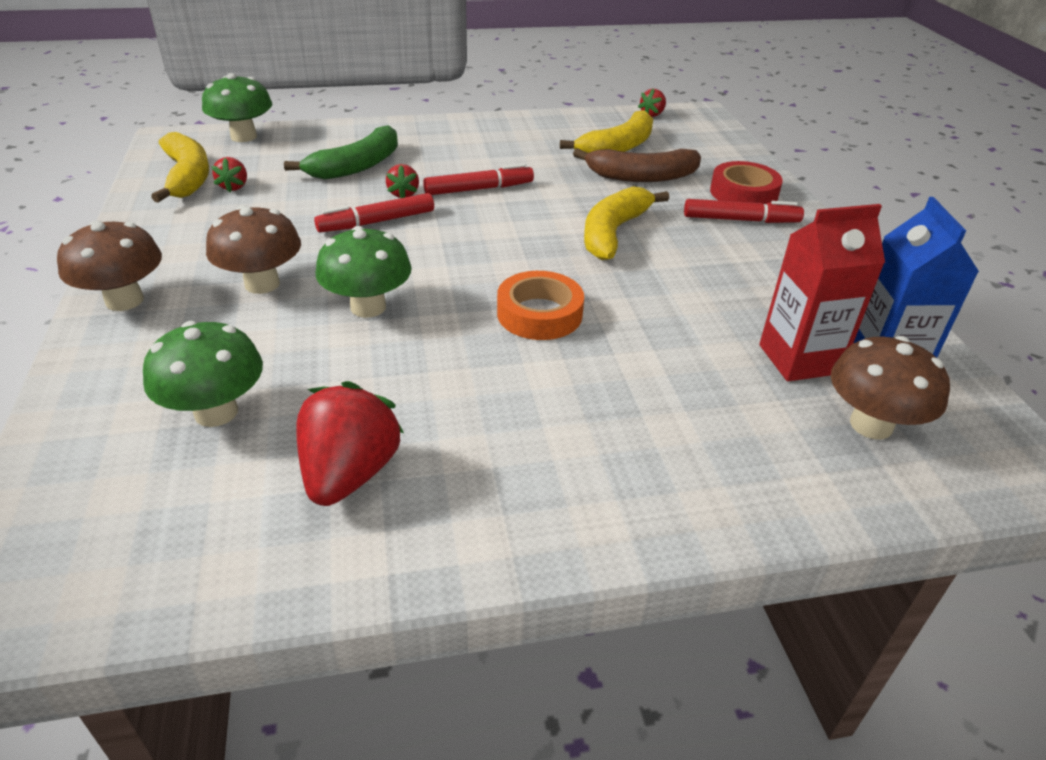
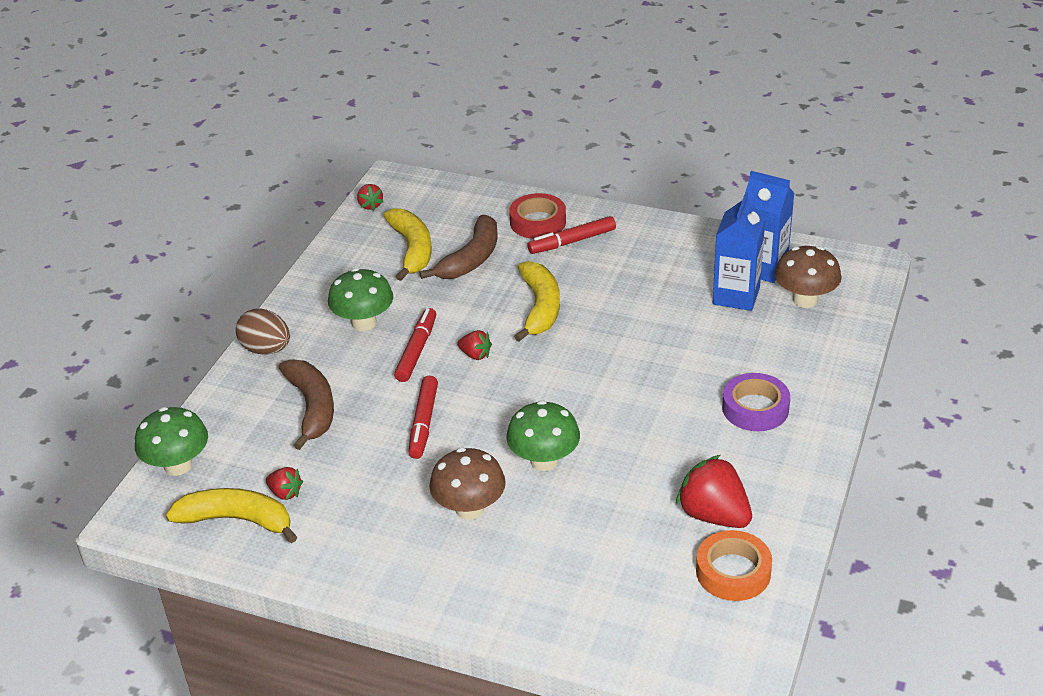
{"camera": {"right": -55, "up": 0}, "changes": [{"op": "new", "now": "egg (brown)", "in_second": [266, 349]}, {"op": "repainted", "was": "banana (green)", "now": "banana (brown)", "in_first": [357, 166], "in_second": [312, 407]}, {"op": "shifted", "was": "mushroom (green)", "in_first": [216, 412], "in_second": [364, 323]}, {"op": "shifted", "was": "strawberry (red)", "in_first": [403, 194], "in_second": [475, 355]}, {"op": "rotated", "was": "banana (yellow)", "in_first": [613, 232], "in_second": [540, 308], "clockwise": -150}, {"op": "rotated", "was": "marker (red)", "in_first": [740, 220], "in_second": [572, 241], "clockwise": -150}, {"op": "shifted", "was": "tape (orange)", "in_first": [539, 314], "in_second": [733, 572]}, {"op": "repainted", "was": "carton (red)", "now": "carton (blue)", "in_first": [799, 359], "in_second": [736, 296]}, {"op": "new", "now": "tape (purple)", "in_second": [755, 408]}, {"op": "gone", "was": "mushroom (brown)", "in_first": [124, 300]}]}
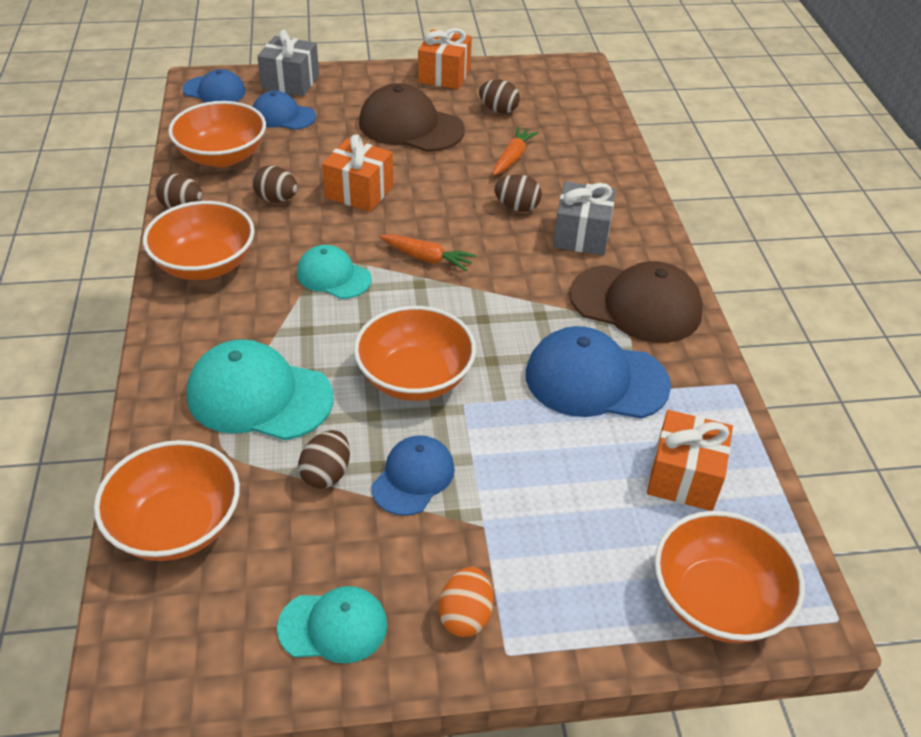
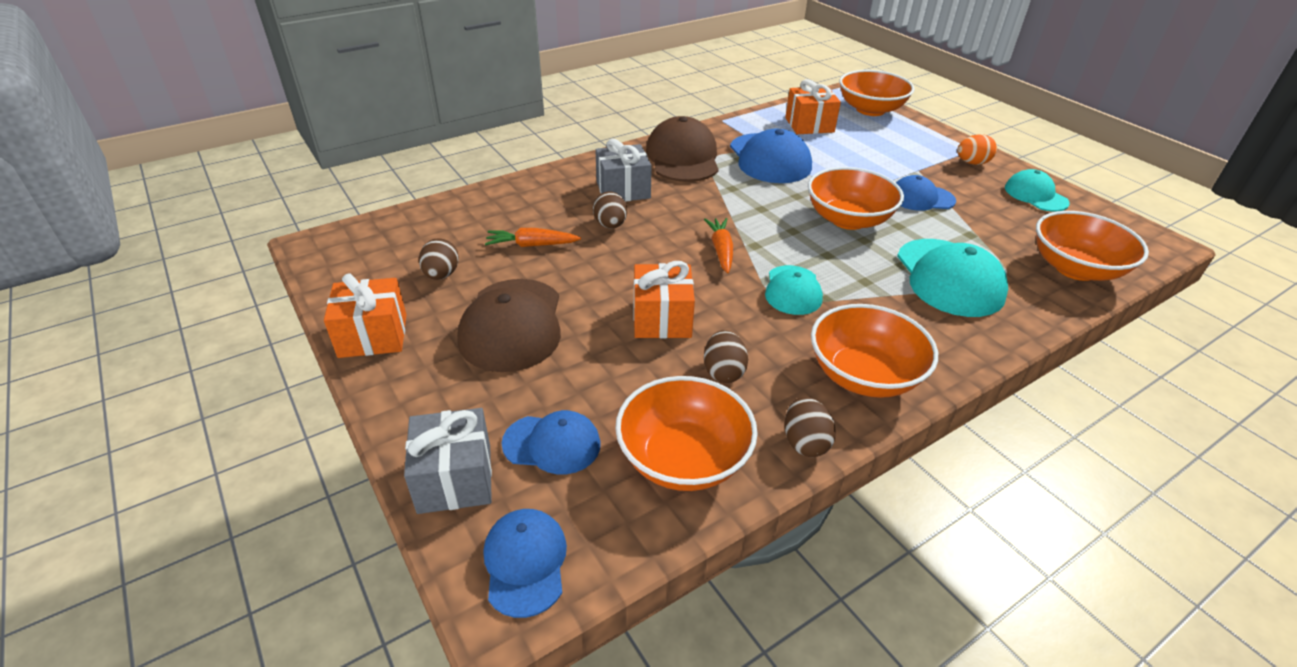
{"camera": {"right": -115, "up": -5}, "changes": [{"op": "rotated", "was": "cap (blue)", "in_first": [283, 116], "in_second": [552, 444], "clockwise": -75}, {"op": "gone", "was": "egg (brown)", "in_first": [326, 473]}]}
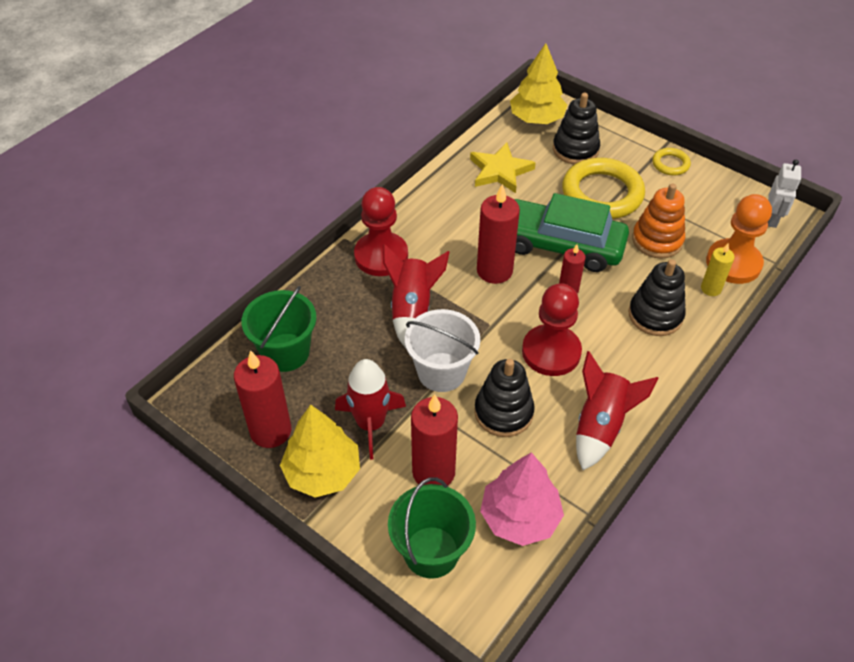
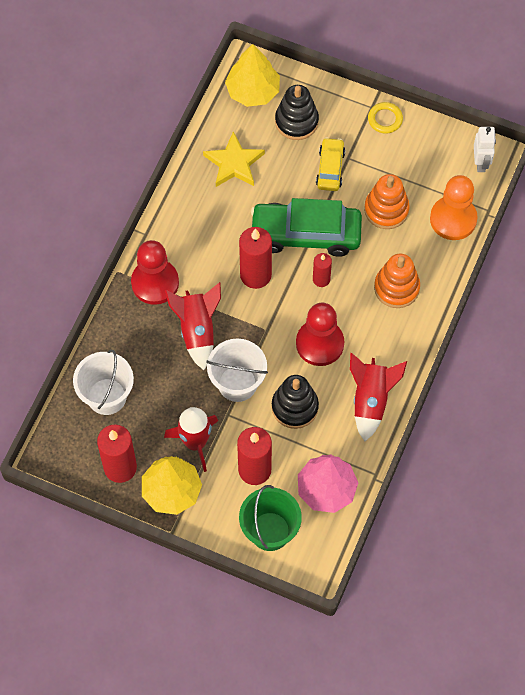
{"camera": {"right": -15, "up": 15}, "changes": [{"op": "repainted", "was": "bucket (green)", "now": "bucket (white)", "in_first": [285, 352], "in_second": [107, 396]}, {"op": "swapped", "was": "ring (yellow)", "now": "car (yellow)", "in_first": [602, 194], "in_second": [330, 168]}, {"op": "repainted", "was": "stacking toy (black)", "now": "stacking toy (orange)", "in_first": [655, 315], "in_second": [396, 288]}, {"op": "gone", "was": "candle (yellow)", "in_first": [711, 289]}]}
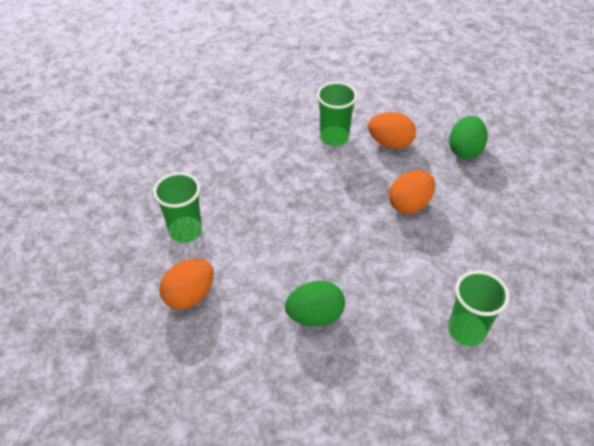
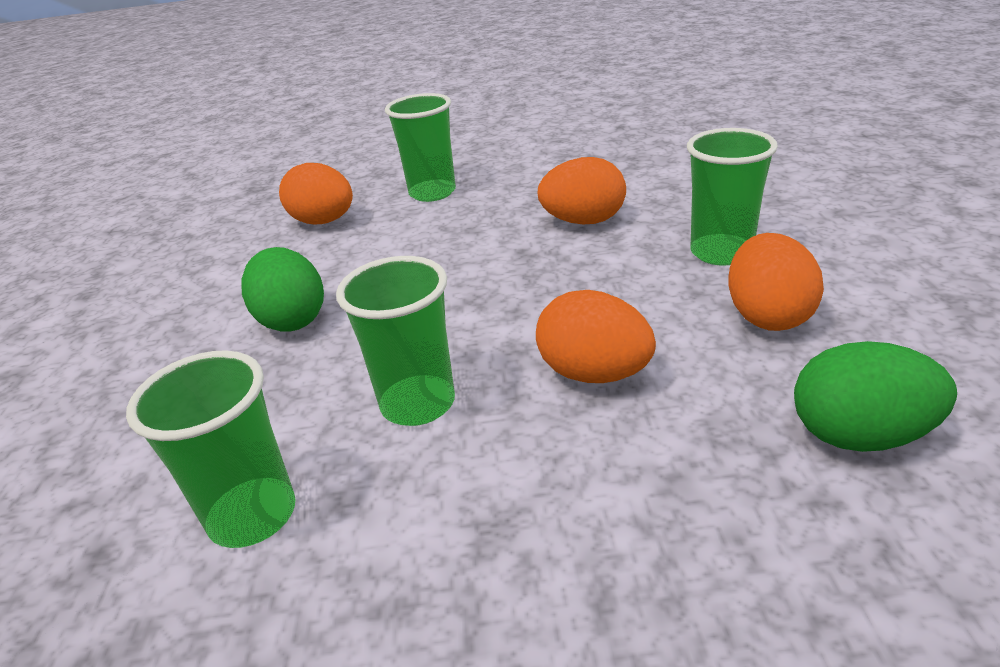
{"camera": {"right": 80, "up": -15}, "changes": [{"op": "new", "now": "cup (green)", "in_second": [418, 404]}, {"op": "new", "now": "egg (orange)", "in_second": [583, 221]}]}
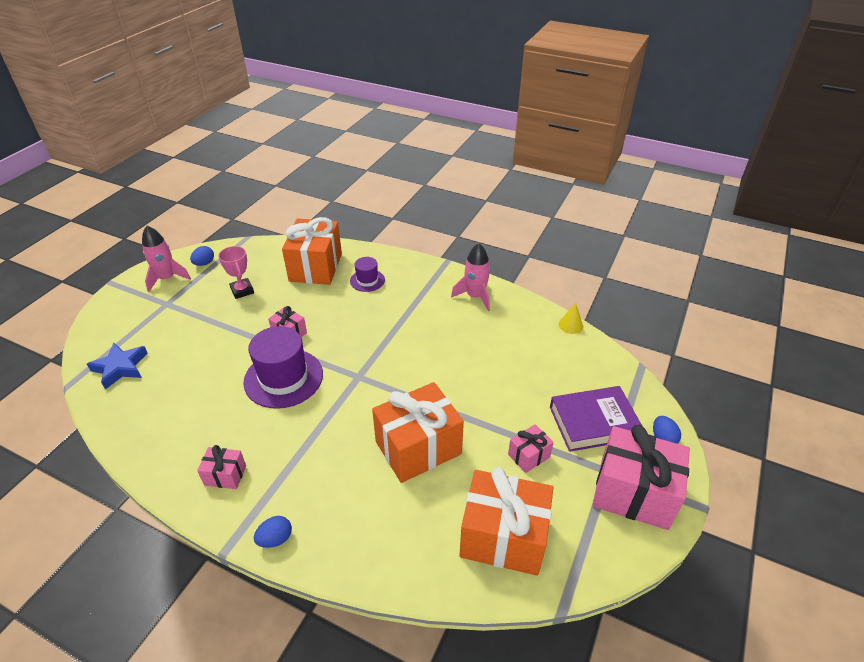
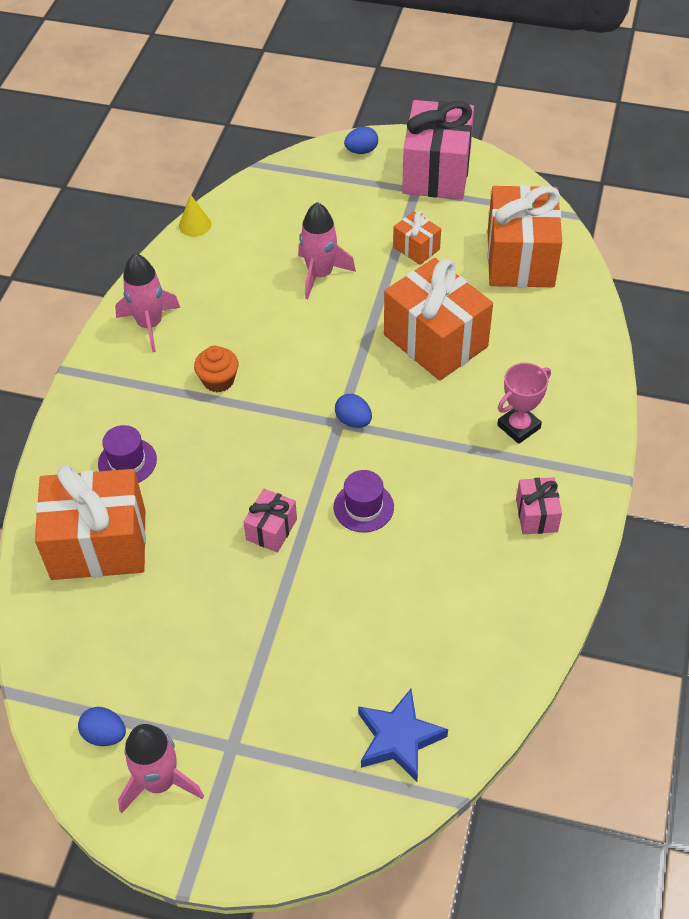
{"camera": {"right": -100, "up": 10}, "changes": [{"op": "new", "now": "cupcake (orange)", "in_second": [218, 380]}, {"op": "new", "now": "rocket (pink)", "in_second": [320, 274]}, {"op": "scaled", "was": "hat (purple)", "in_first": [283, 378], "in_second": [363, 507], "ratio": 0.53}, {"op": "shifted", "was": "egg (blue)", "in_first": [275, 539], "in_second": [353, 421]}, {"op": "repainted", "was": "gift (pink)", "now": "gift (orange)", "in_first": [529, 456], "in_second": [416, 248]}, {"op": "shifted", "was": "trophy (pink)", "in_first": [242, 290], "in_second": [518, 427]}, {"op": "gone", "was": "book (purple)", "in_first": [593, 422]}]}
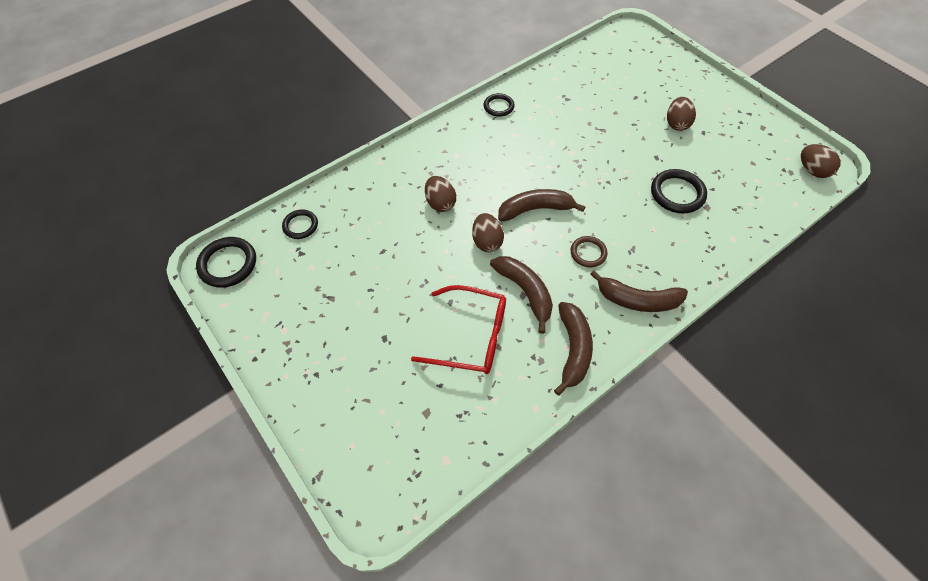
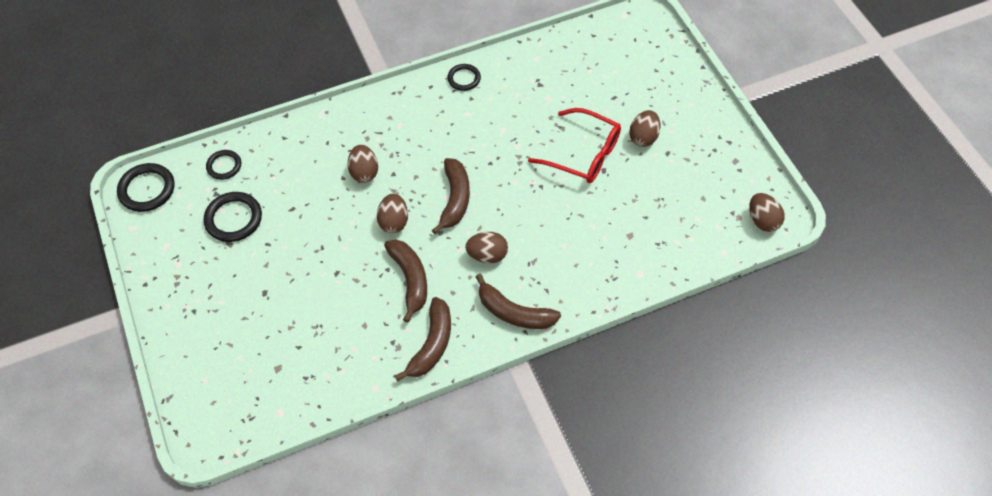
{"camera": {"right": 15, "up": 0}, "changes": [{"op": "shifted", "was": "ring (black)", "in_first": [677, 193], "in_second": [233, 219]}, {"op": "rotated", "was": "banana (brown)", "in_first": [535, 209], "in_second": [455, 199], "clockwise": 90}, {"op": "swapped", "was": "ring (brown)", "now": "egg (brown)", "in_first": [588, 253], "in_second": [487, 255]}, {"op": "shifted", "was": "glasses (red)", "in_first": [471, 337], "in_second": [583, 154]}]}
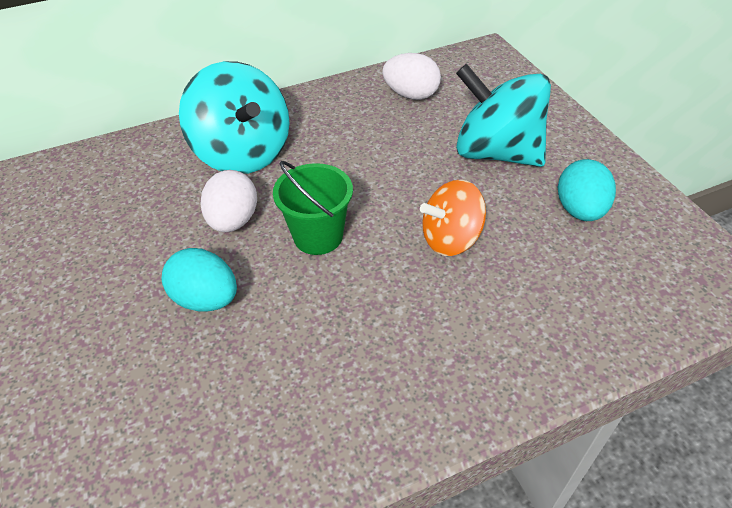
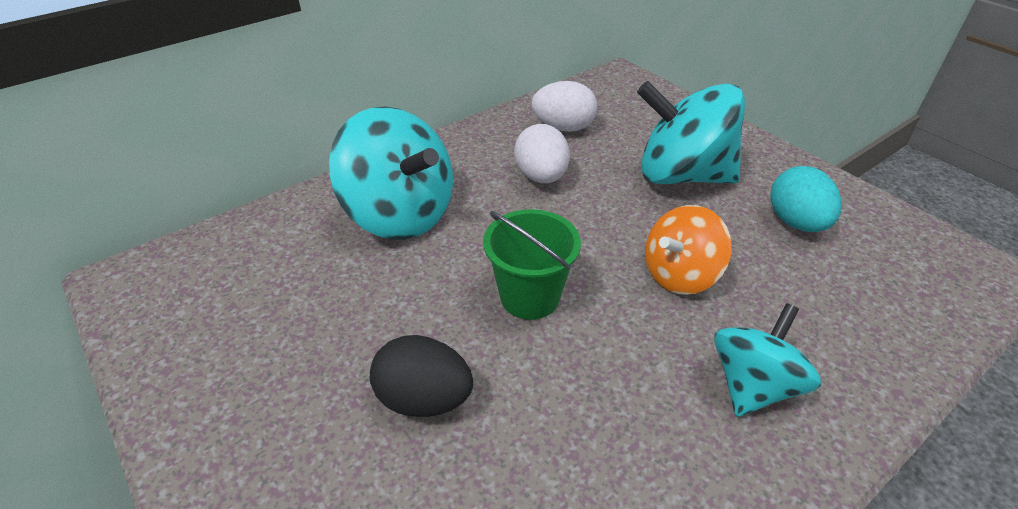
{"camera": {"right": -15, "up": -5}, "changes": [{"op": "repainted", "was": "egg (turquoise)", "now": "egg (black)", "in_first": [206, 299], "in_second": [424, 399]}, {"op": "shifted", "was": "egg (white)", "in_first": [233, 221], "in_second": [541, 176]}, {"op": "new", "now": "spinning top (turquoise)", "in_second": [753, 385]}]}
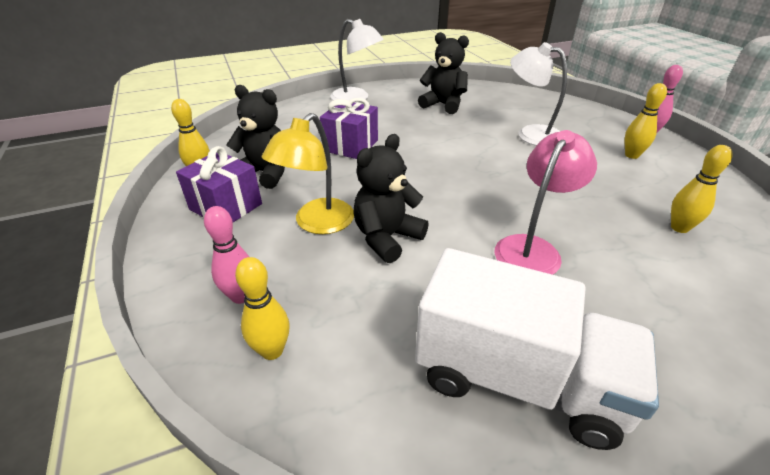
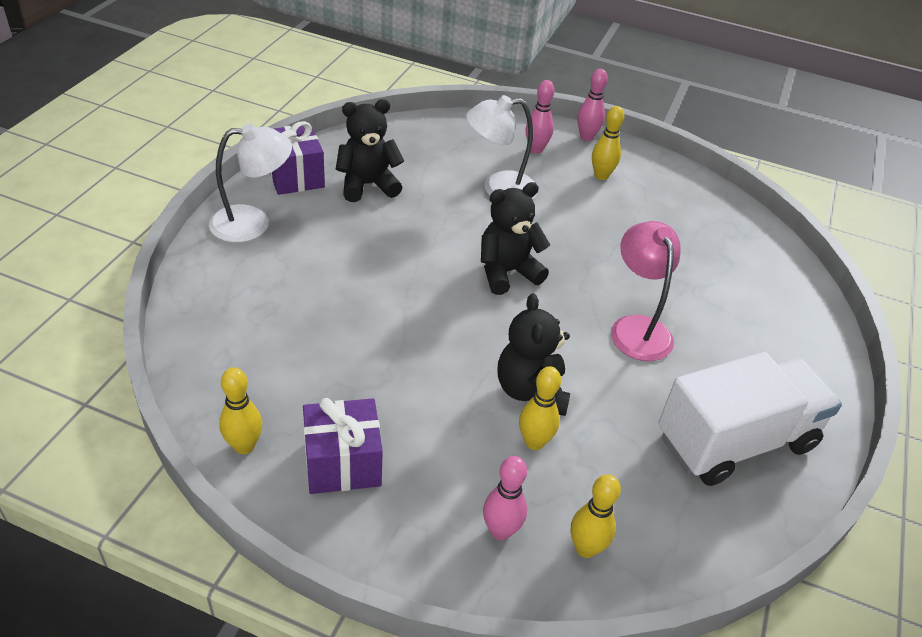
{"camera": {"right": -50, "up": 5}, "changes": [{"op": "shifted", "was": "gift (purple)", "in_first": [351, 146], "in_second": [295, 176]}, {"op": "shifted", "was": "teddy bear (black)", "in_first": [265, 173], "in_second": [507, 272]}, {"op": "shifted", "was": "bowling pin (yellow)", "in_first": [679, 228], "in_second": [534, 442]}, {"op": "new", "now": "bowling pin (pink)", "in_second": [536, 149]}, {"op": "gone", "was": "lamp (yellow)", "in_first": [317, 224]}]}
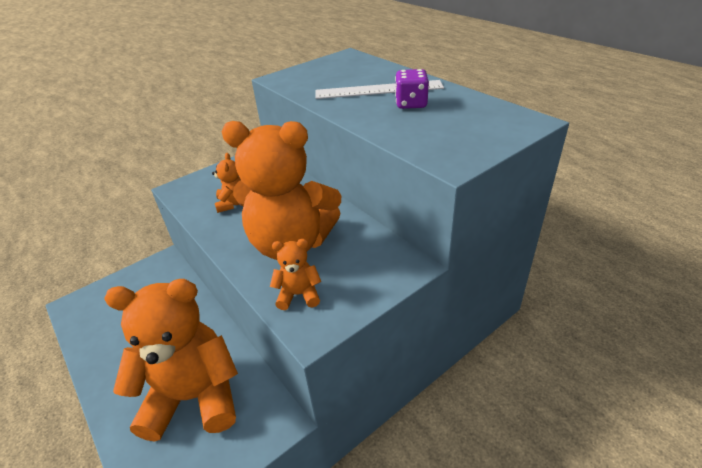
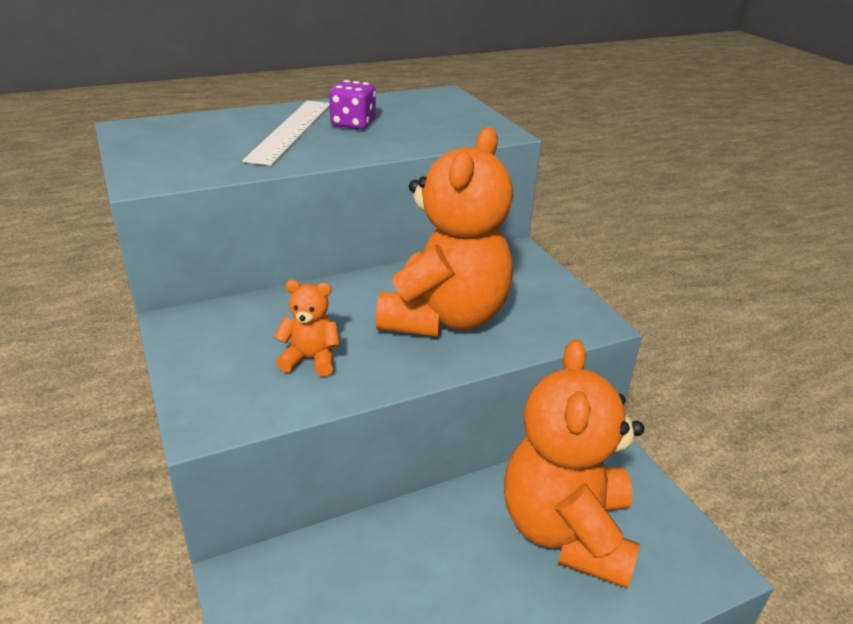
{"camera": {"right": -80, "up": -5}, "changes": [{"op": "gone", "was": "teddy bear (orange)", "in_first": [298, 295]}]}
